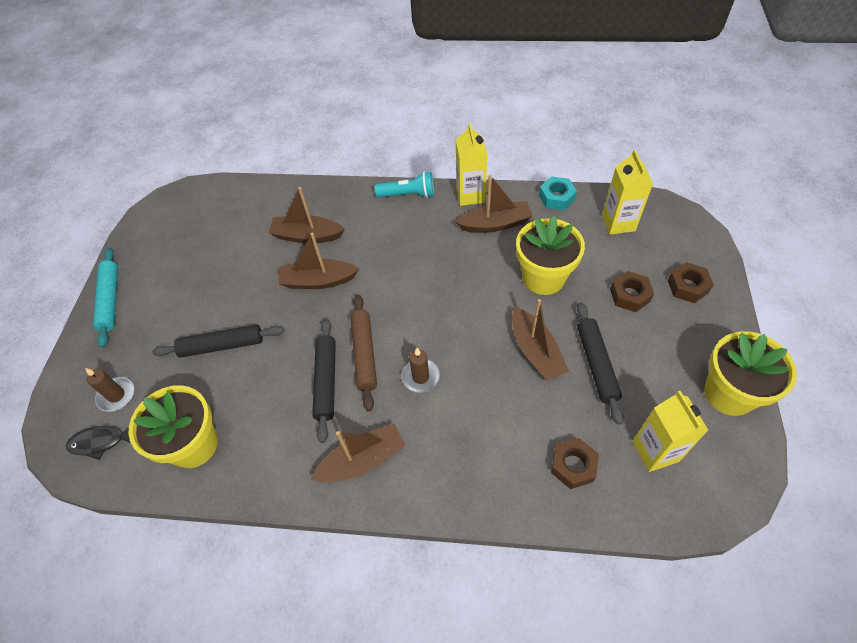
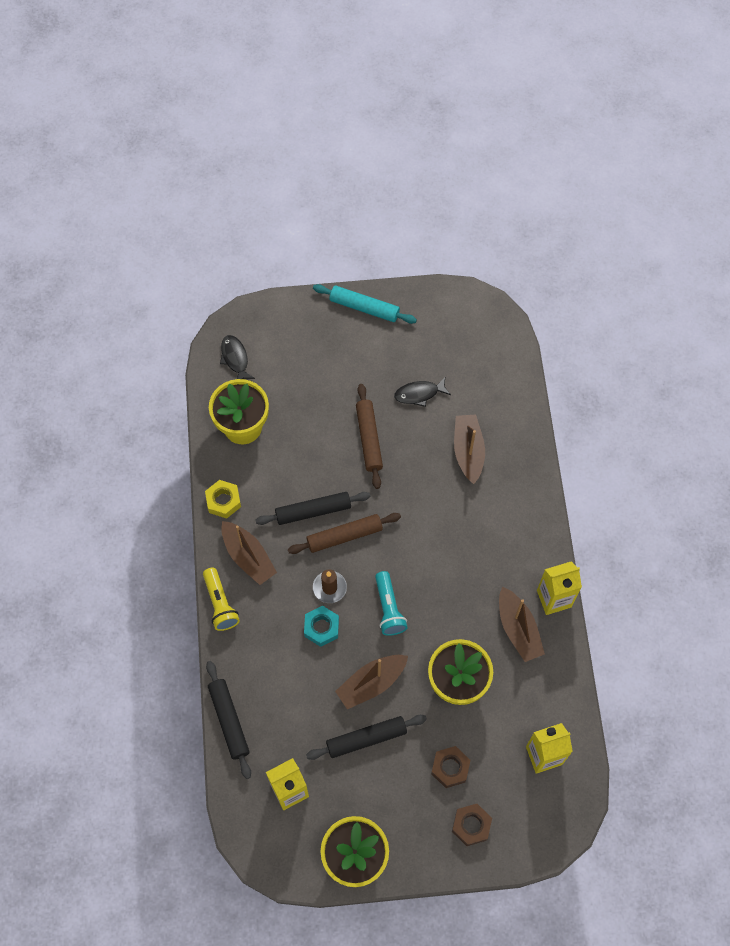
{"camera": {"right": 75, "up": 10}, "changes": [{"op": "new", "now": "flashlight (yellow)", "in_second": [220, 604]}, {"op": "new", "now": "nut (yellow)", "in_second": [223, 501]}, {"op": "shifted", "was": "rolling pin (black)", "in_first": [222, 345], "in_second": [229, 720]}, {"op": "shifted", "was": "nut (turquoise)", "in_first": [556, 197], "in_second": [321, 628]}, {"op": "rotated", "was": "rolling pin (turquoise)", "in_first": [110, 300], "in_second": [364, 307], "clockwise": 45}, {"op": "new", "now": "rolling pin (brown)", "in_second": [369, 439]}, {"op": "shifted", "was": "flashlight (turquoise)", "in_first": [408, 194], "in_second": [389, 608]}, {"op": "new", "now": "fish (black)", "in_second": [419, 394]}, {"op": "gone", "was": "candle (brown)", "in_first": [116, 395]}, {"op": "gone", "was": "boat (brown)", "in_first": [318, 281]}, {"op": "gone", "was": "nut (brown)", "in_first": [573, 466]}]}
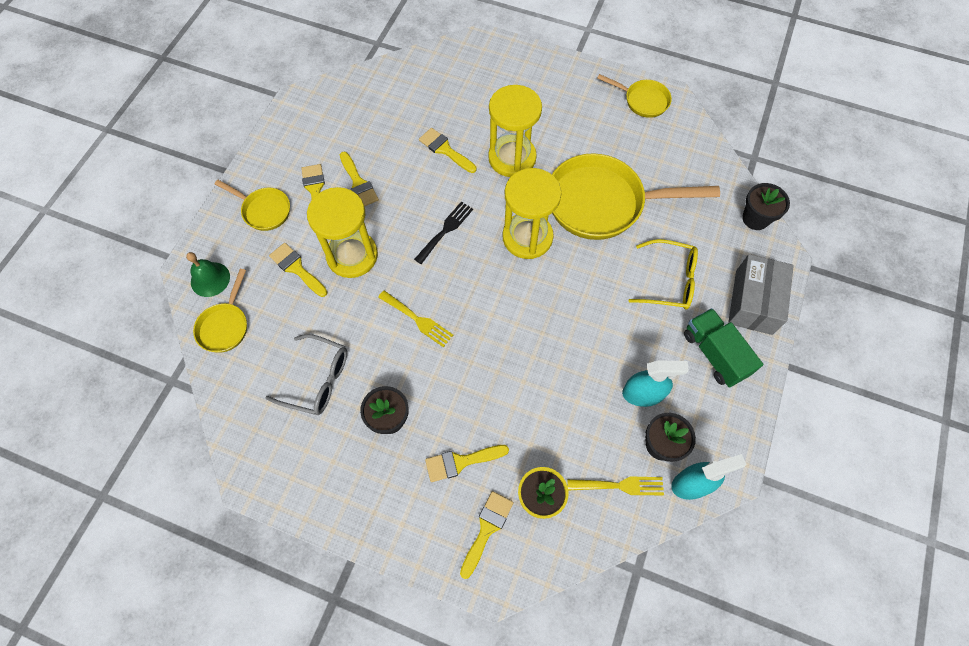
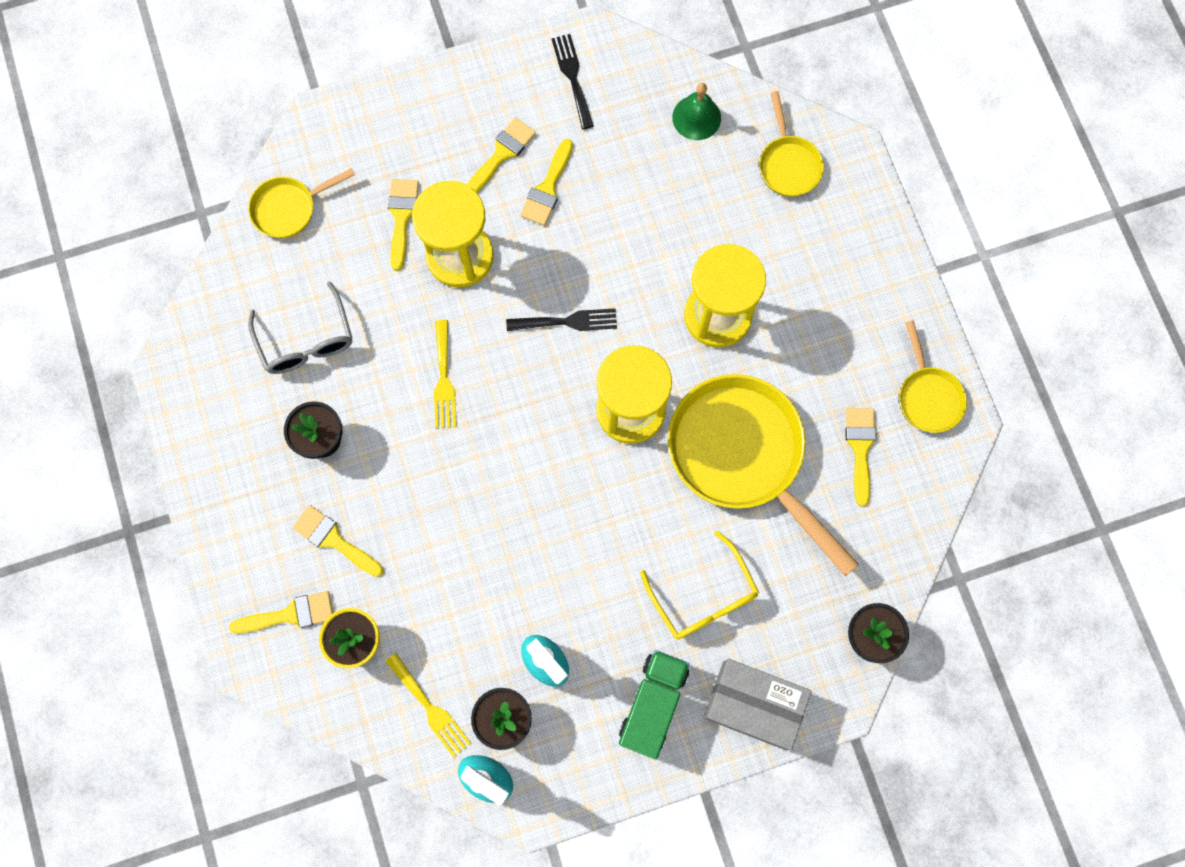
{"camera": {"right": 50, "up": 10}, "changes": [{"op": "new", "now": "fork (black)", "in_second": [572, 77]}, {"op": "shifted", "was": "bell (green)", "in_first": [210, 279], "in_second": [696, 117]}, {"op": "rotated", "was": "box (grey)", "in_first": [753, 302], "in_second": [753, 705], "clockwise": 45}, {"op": "shifted", "was": "pan (yellow)", "in_first": [264, 210], "in_second": [788, 164]}, {"op": "shifted", "was": "brush (yellow)", "in_first": [445, 149], "in_second": [860, 448]}]}
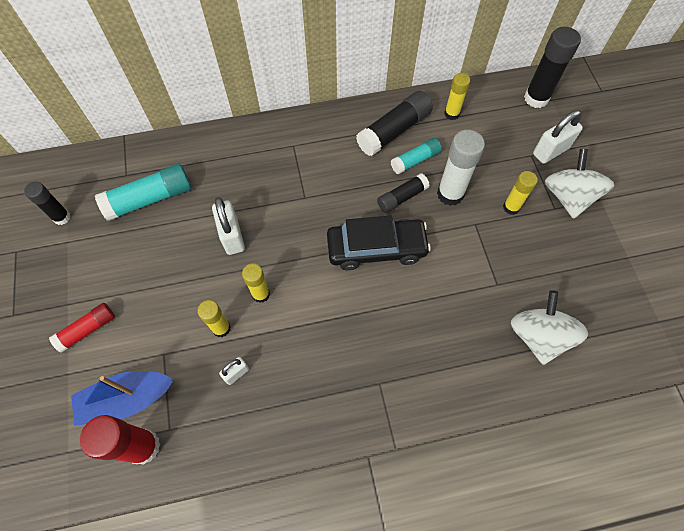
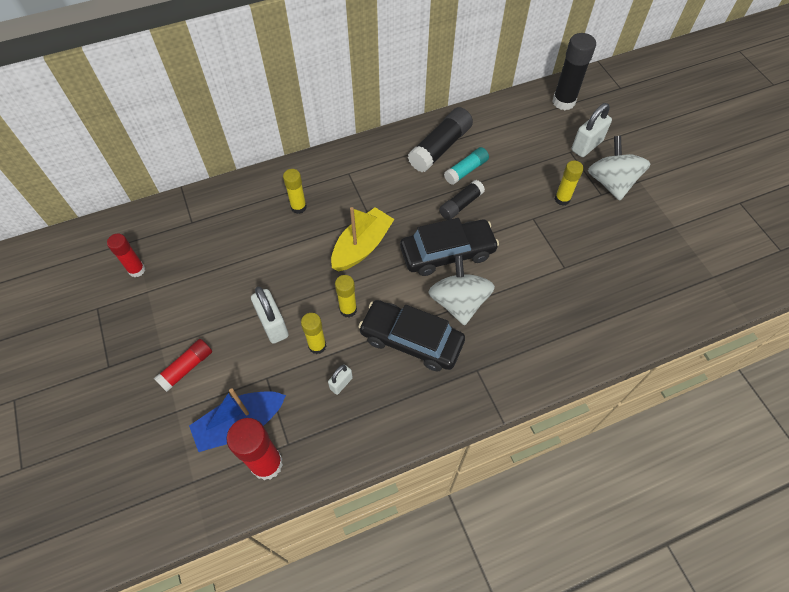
{"camera": {"right": -10, "up": -5}, "changes": [{"op": "repainted", "was": "glue stick (black)", "now": "glue stick (red)", "in_first": [62, 217], "in_second": [137, 270]}, {"op": "shifted", "was": "padlock (white)", "in_first": [232, 236], "in_second": [273, 325]}, {"op": "shifted", "was": "glue stick (yellow)", "in_first": [451, 114], "in_second": [298, 207]}, {"op": "new", "now": "boat (yellow)", "in_second": [362, 247]}, {"op": "new", "now": "car (black)", "in_second": [411, 340]}, {"op": "shifted", "was": "spinning top (white)", "in_first": [538, 336], "in_second": [458, 302]}, {"op": "gone", "was": "glue stick (turquoise)", "in_first": [150, 199]}, {"op": "gone", "was": "glue stick (white)", "in_first": [450, 194]}]}
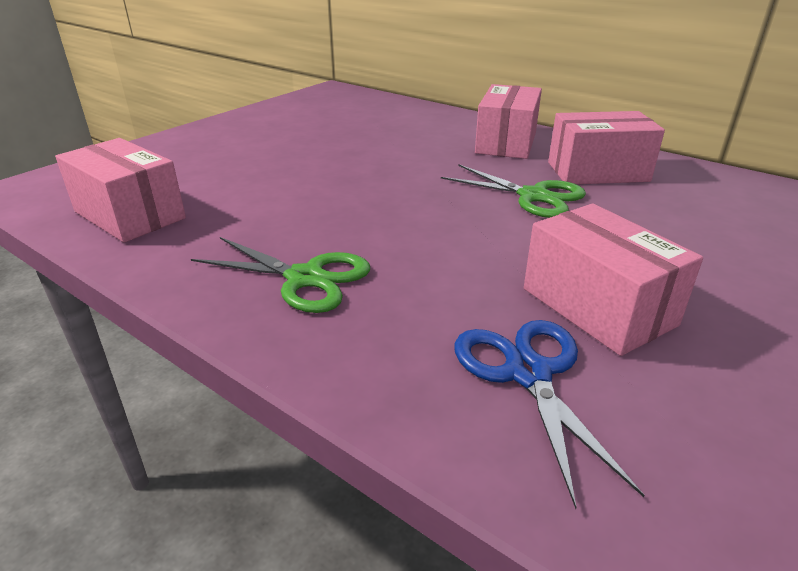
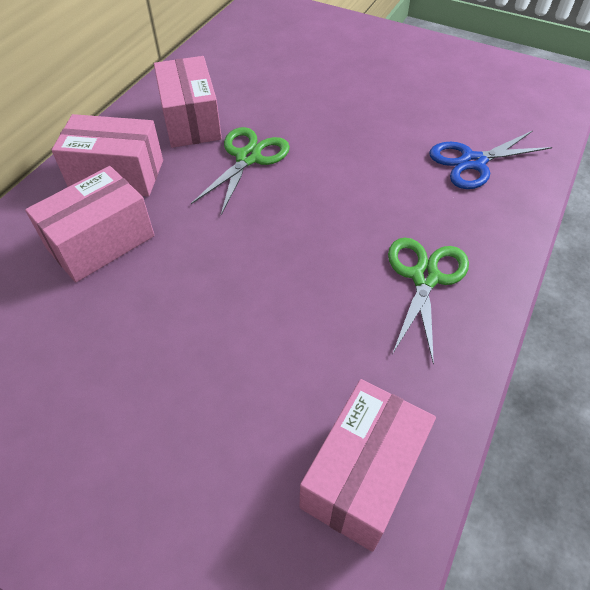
{"camera": {"right": -100, "up": 20}, "changes": [{"op": "shifted", "was": "box (pink)", "in_first": [597, 306], "in_second": [101, 242]}]}
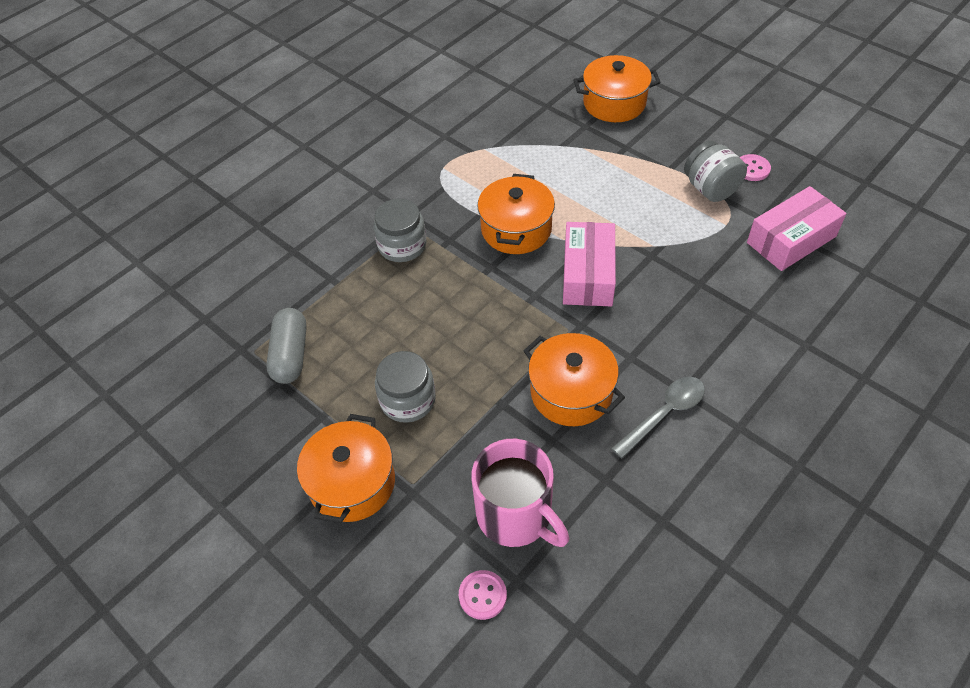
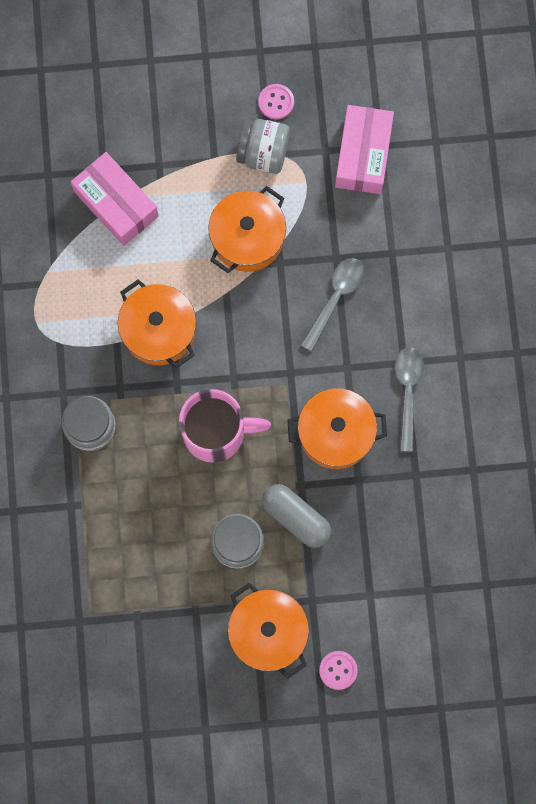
{"camera": {"right": -50, "up": 25}, "changes": [{"op": "shifted", "was": "box (pink)", "in_first": [588, 275], "in_second": [116, 204]}, {"op": "shifted", "was": "mug (pink)", "in_first": [516, 515], "in_second": [216, 432]}, {"op": "shifted", "was": "pot (orange)", "in_first": [614, 103], "in_second": [247, 238]}, {"op": "shifted", "was": "capsule (grey)", "in_first": [291, 355], "in_second": [296, 517]}, {"op": "new", "now": "spoon (grey)", "in_second": [335, 298]}, {"op": "shifted", "was": "button (pink)", "in_first": [482, 595], "in_second": [338, 670]}]}
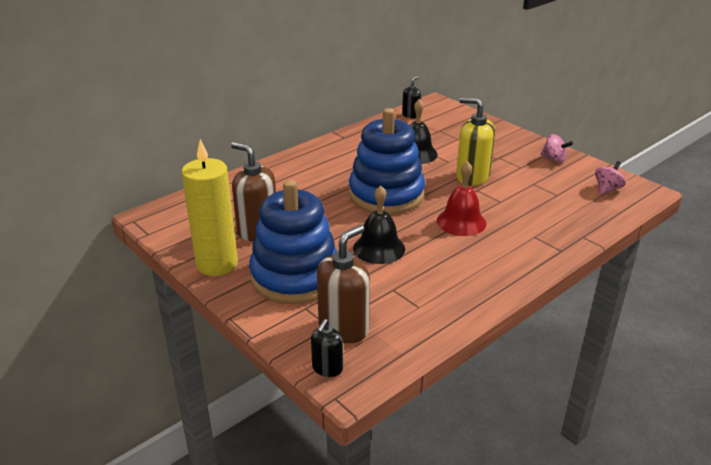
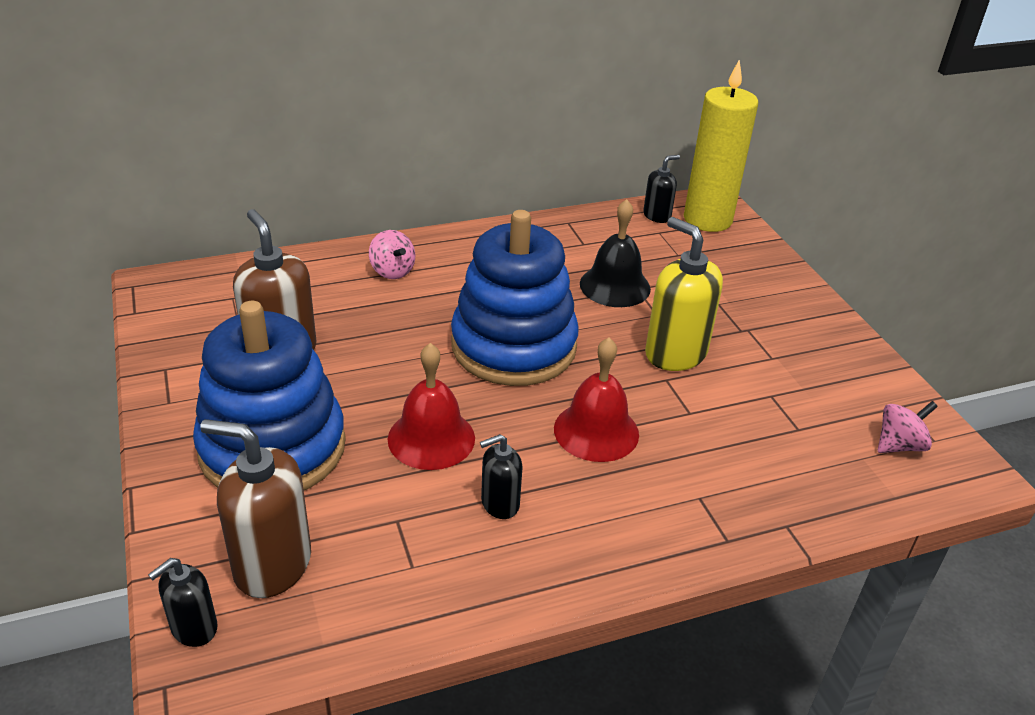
{"camera": {"right": 20, "up": 5}, "changes": [{"op": "rotated", "was": "soap dispenser (brown)", "in_first": [344, 328], "in_second": [272, 564], "clockwise": -135}, {"op": "shifted", "was": "spinning top (pink)", "in_first": [554, 159], "in_second": [392, 271]}, {"op": "repainted", "was": "bell (black)", "now": "bell (red)", "in_first": [379, 248], "in_second": [431, 438]}, {"op": "new", "now": "soap dispenser (black)", "in_second": [499, 504]}, {"op": "shifted", "was": "candle (yellow)", "in_first": [217, 264], "in_second": [707, 219]}]}
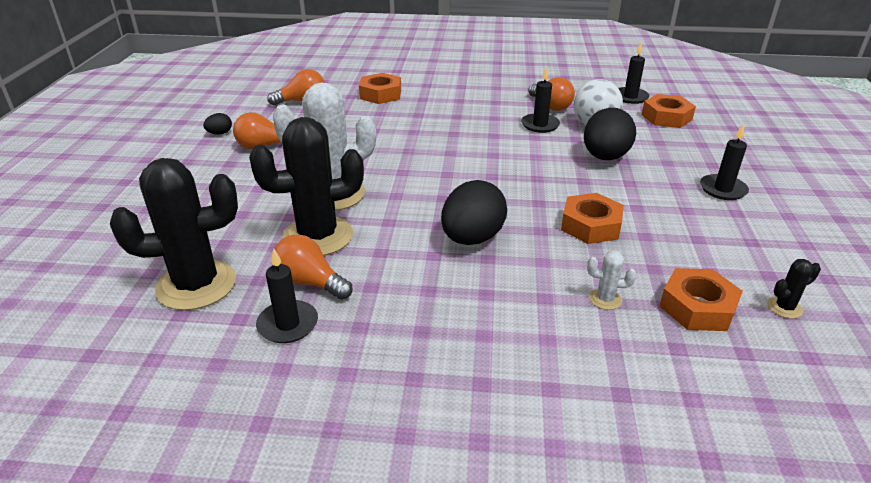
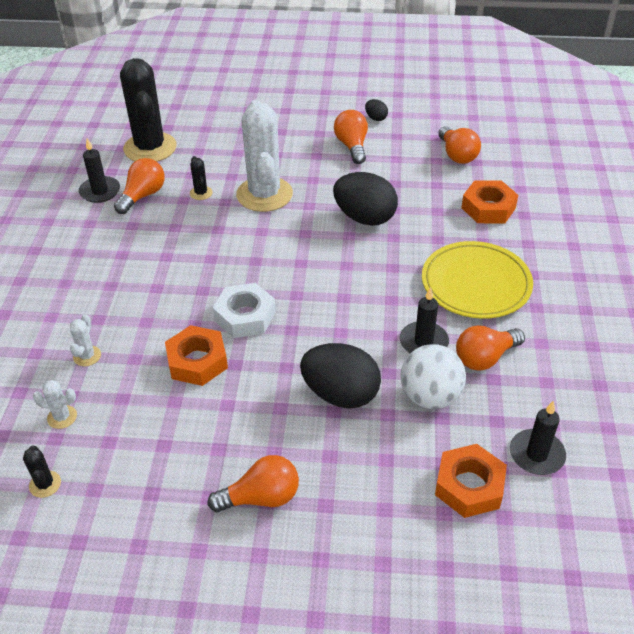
{"camera": {"right": 90, "up": 10}, "changes": [{"op": "swapped", "was": "nut (orange)", "now": "cactus (white)", "in_first": [697, 307], "in_second": [62, 417]}, {"op": "scaled", "was": "cactus (black)", "in_first": [318, 236], "in_second": [201, 193], "ratio": 0.41}, {"op": "swapped", "was": "candle (black)", "now": "light bulb (orange)", "in_first": [722, 189], "in_second": [261, 497]}, {"op": "new", "now": "nut (white)", "in_second": [245, 316]}, {"op": "shifted", "was": "egg (black)", "in_first": [472, 238], "in_second": [364, 218]}, {"op": "new", "now": "plate (yellow)", "in_second": [476, 284]}]}
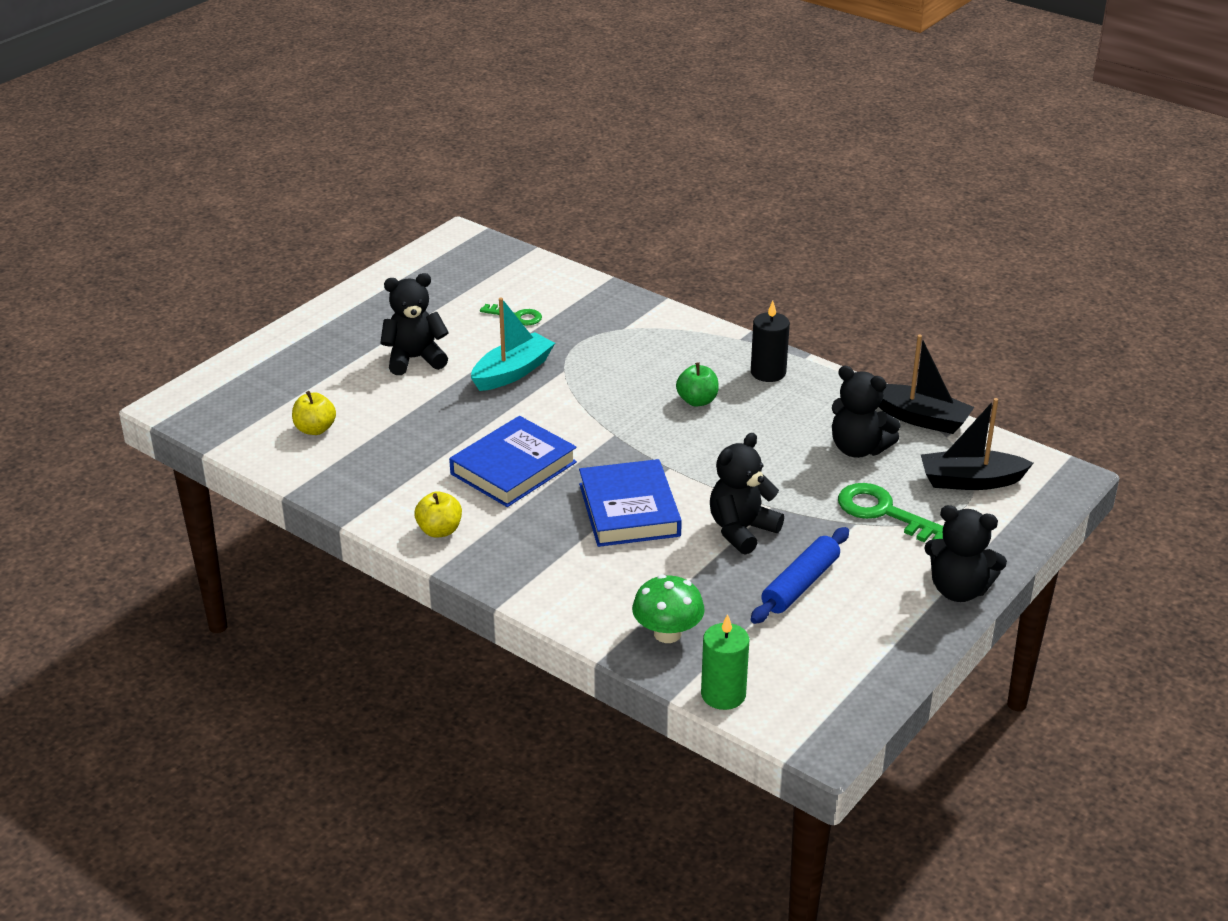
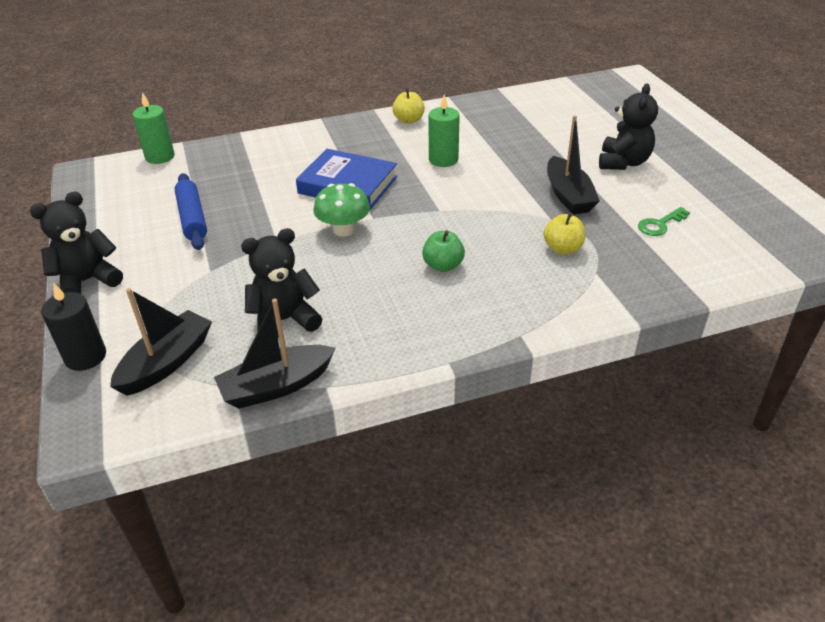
{"camera": {"right": 125, "up": 5}, "changes": [{"op": "shifted", "was": "candle (black)", "in_first": [768, 372], "in_second": [85, 357]}, {"op": "shifted", "was": "mushroom (green)", "in_first": [667, 633], "in_second": [343, 230]}, {"op": "swapped", "was": "book (blue)", "now": "candle (green)", "in_first": [513, 468], "in_second": [443, 160]}, {"op": "shifted", "was": "apple (yellow)", "in_first": [315, 429], "in_second": [562, 248]}, {"op": "repainted", "was": "boat (turquoise)", "now": "boat (black)", "in_first": [512, 372], "in_second": [568, 195]}, {"op": "gone", "was": "teddy bear (black)", "in_first": [741, 530]}, {"op": "gone", "was": "key (green)", "in_first": [884, 513]}]}
